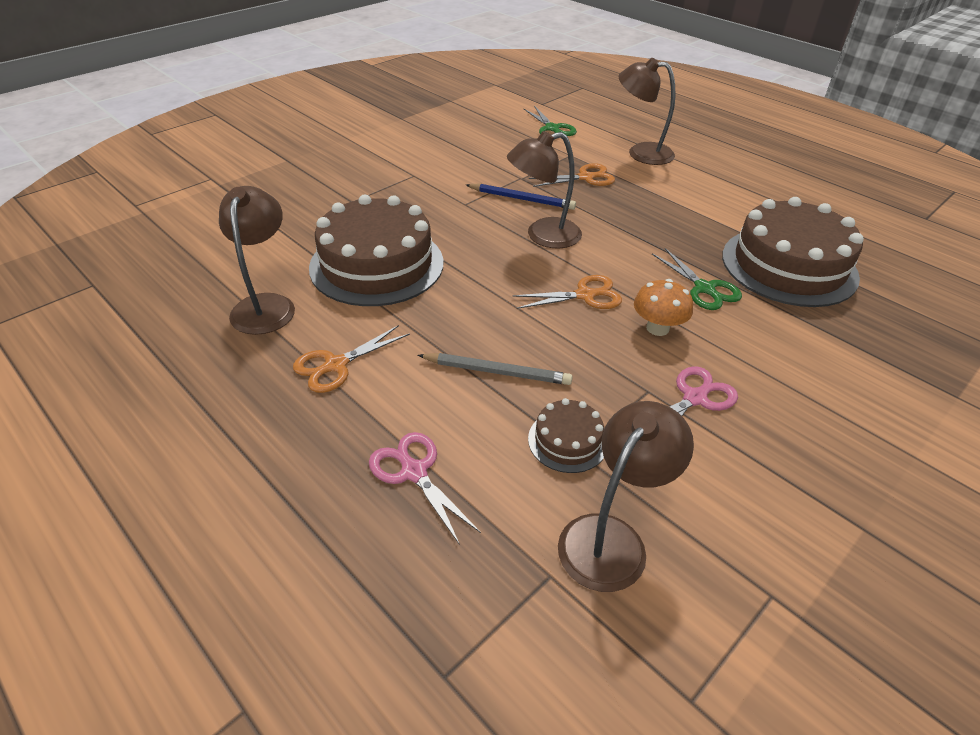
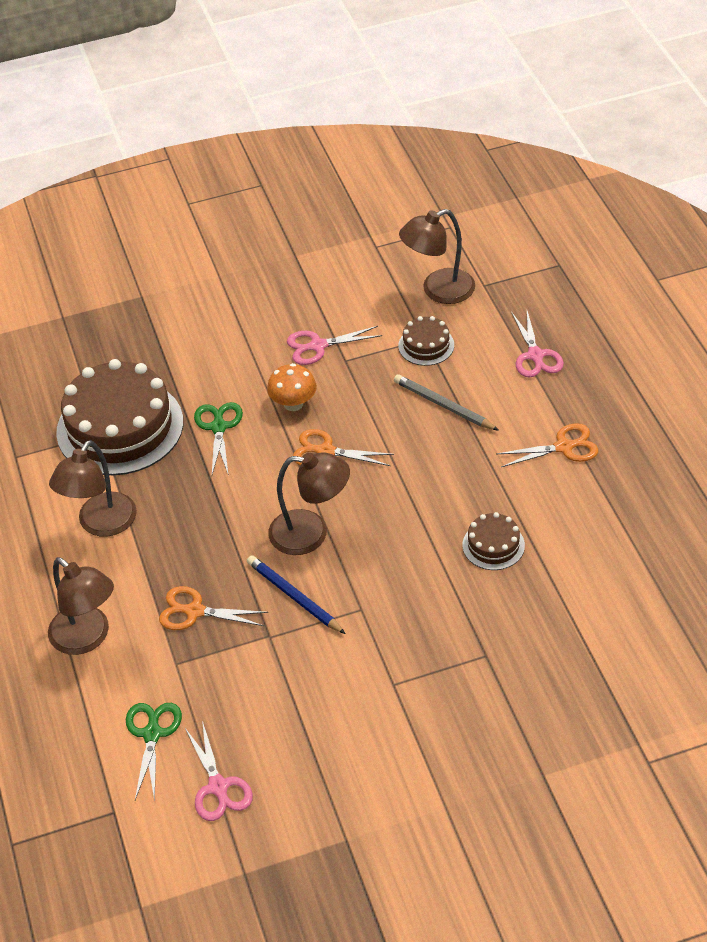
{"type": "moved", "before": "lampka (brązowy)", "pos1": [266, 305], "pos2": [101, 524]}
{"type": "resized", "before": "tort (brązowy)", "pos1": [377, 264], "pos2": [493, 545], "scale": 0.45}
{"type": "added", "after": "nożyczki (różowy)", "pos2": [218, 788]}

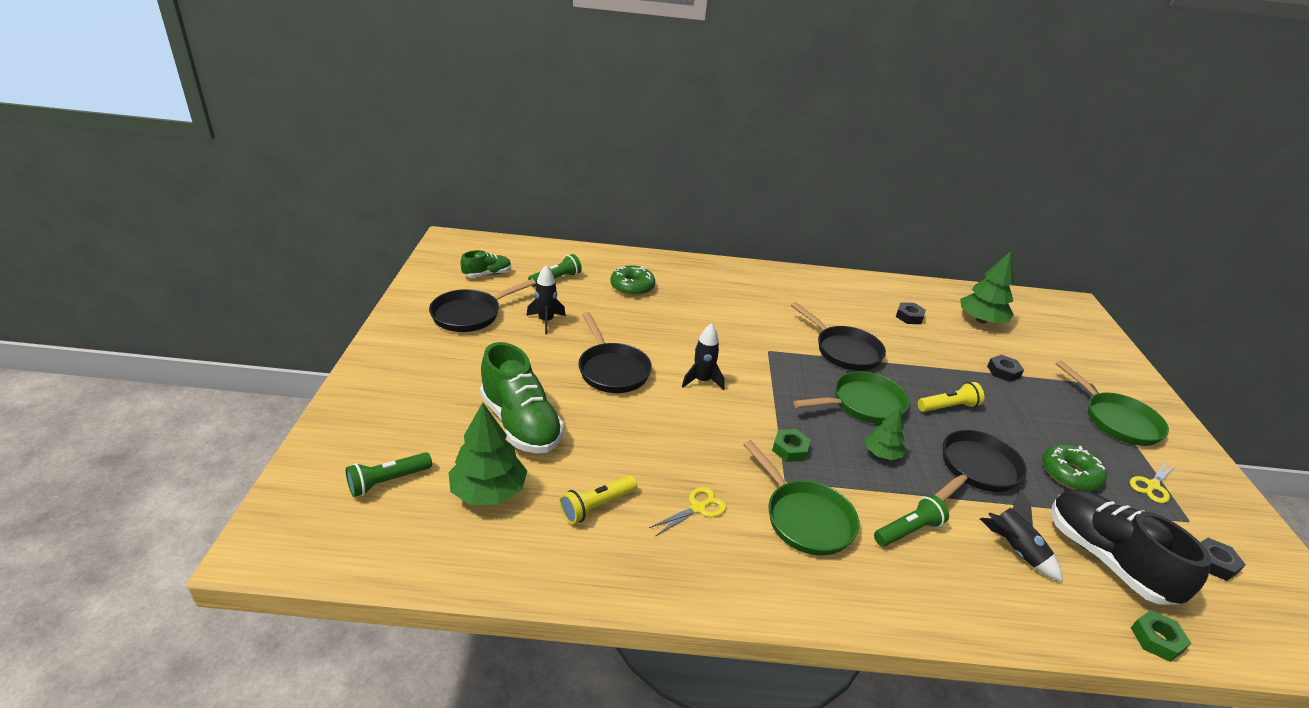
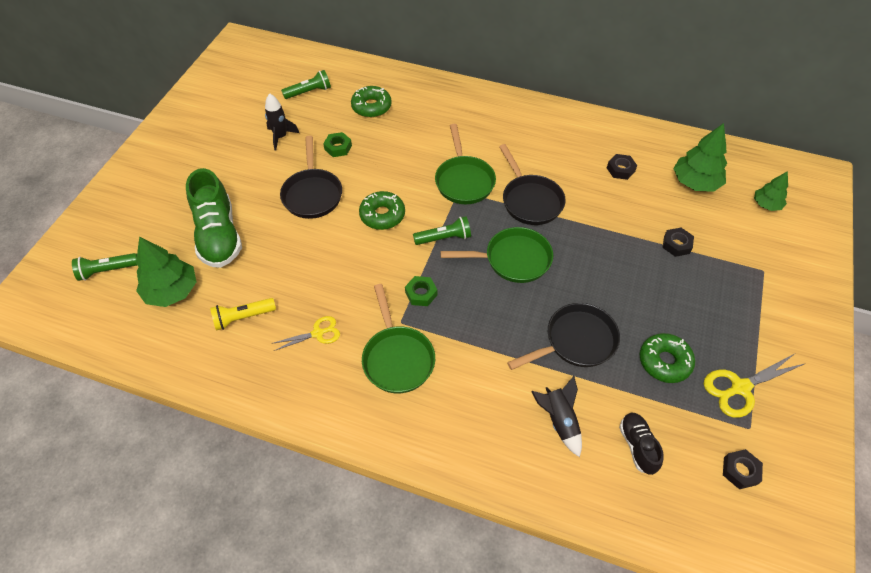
{"type": "removed", "before": "but (zielony)", "pos1": [487, 274]}
{"type": "removed", "before": "patelnia (czarny)", "pos1": [470, 314]}
{"type": "replaced", "before": "rakieta (czarny)", "after": "donut (zielony)", "pos1": [702, 381], "pos2": [382, 215]}
{"type": "moved", "before": "patelnia (zielony)", "pos1": [1116, 420], "pos2": [464, 181]}
{"type": "removed", "before": "latarka (żółty)", "pos1": [948, 407]}
{"type": "moved", "before": "drzewko (zielony)", "pos1": [882, 453], "pos2": [766, 204]}
{"type": "resized", "before": "nożyczki (żółty)", "pos1": [1152, 485], "pos2": [740, 388], "scale": 1.56}
{"type": "resized", "before": "but (czarny)", "pos1": [1106, 559], "pos2": [637, 446], "scale": 0.53}
{"type": "moved", "before": "latarka (zielony)", "pos1": [908, 530], "pos2": [444, 238]}
{"type": "moved", "before": "nakrętka (zielony)", "pos1": [1156, 639], "pos2": [338, 147]}

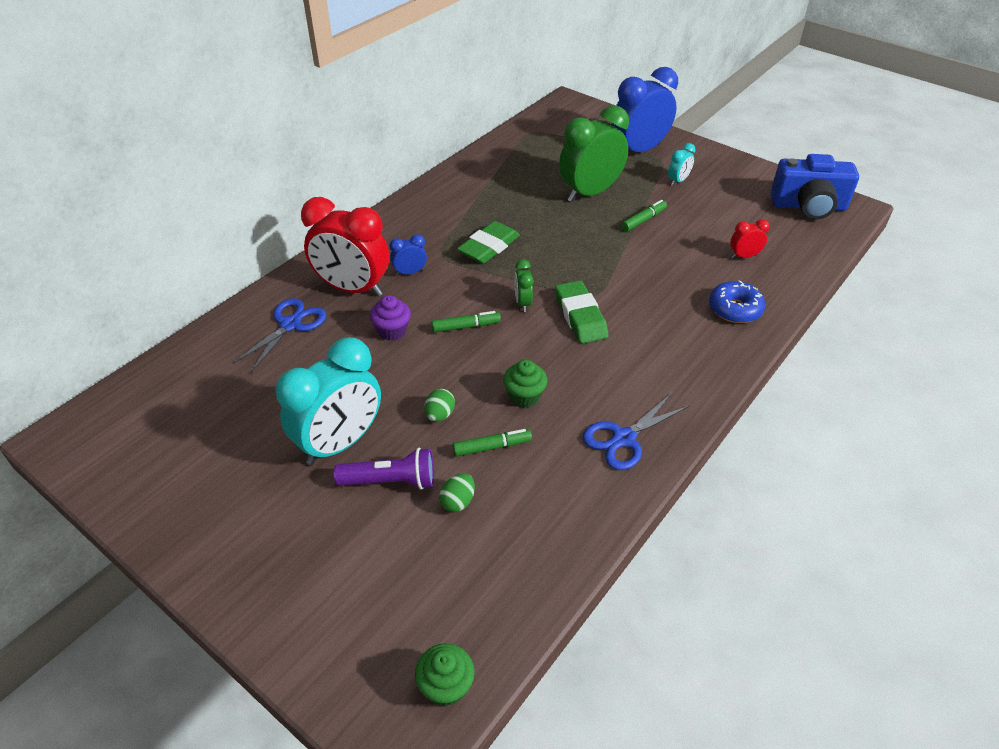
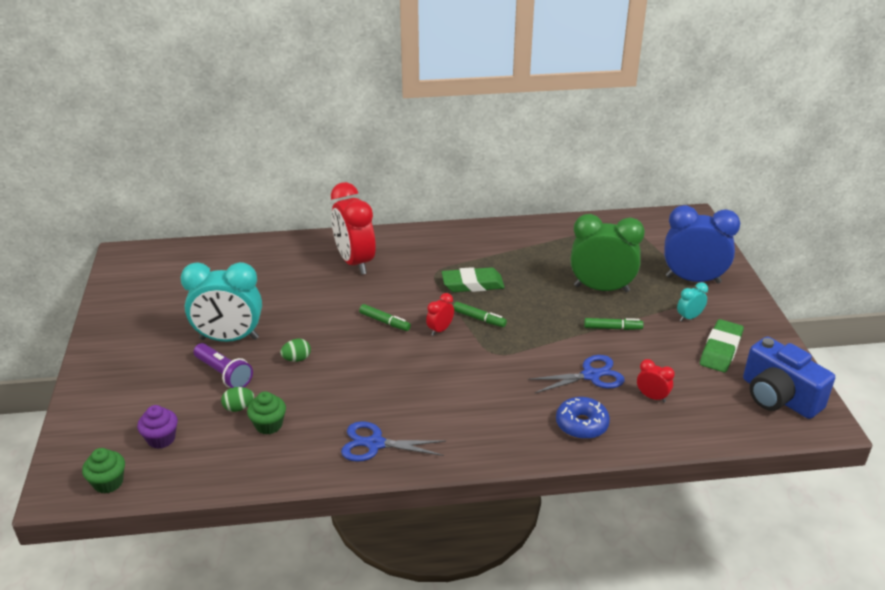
{"type": "turned", "before": "budzik (turkusowy)", "pos1": [678, 181], "pos2": [689, 317], "turn": 150}
{"type": "removed", "before": "budzik (niebieski)", "pos1": [410, 272]}
{"type": "recoloured", "before": "budzik (zielony)", "after": "budzik (czerwony)", "pos1": [523, 303], "pos2": [440, 330]}
{"type": "moved", "before": "gumka do mazania (zielony)", "pos1": [580, 316], "pos2": [720, 350]}
{"type": "moved", "before": "muffinka (fioletowy)", "pos1": [392, 331], "pos2": [161, 439]}
{"type": "moved", "before": "nożyczki (niebieski)", "pos1": [290, 325], "pos2": [591, 375]}
{"type": "moved", "before": "muffinka (zielony)", "pos1": [524, 396], "pos2": [268, 425]}
{"type": "moved", "before": "flamaster (zielony)", "pos1": [492, 447], "pos2": [479, 319]}

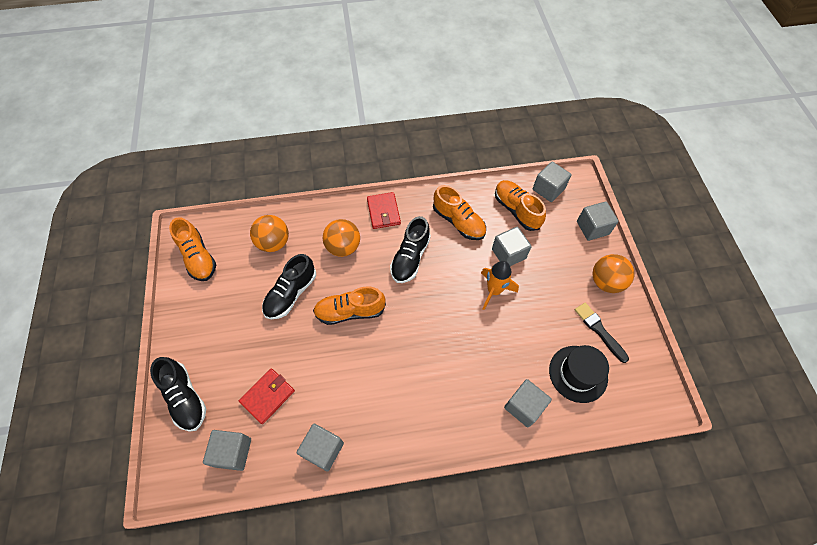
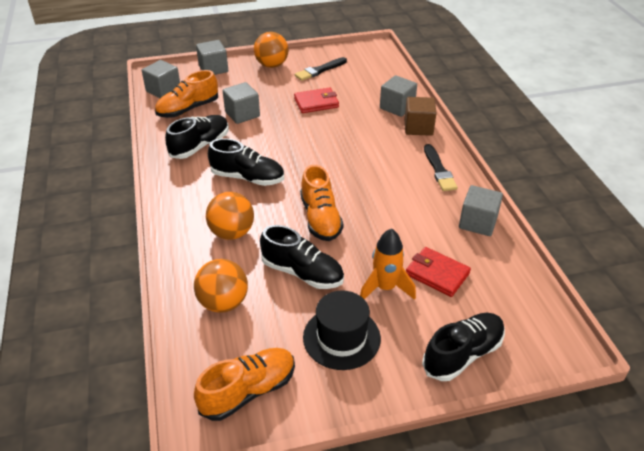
{"type": "recoloured", "before": "but (pomarańczowy)", "after": "but (czarny)", "pos1": [458, 221], "pos2": [200, 146]}
{"type": "moved", "before": "portfel (czerwony)", "pos1": [383, 212], "pos2": [316, 103]}
{"type": "moved", "before": "rakieta (pomarańczowy)", "pos1": [494, 291], "pos2": [385, 288]}
{"type": "moved", "before": "kapelusz (czarny)", "pos1": [578, 373], "pos2": [341, 337]}
{"type": "removed", "before": "sześcian (szary)", "pos1": [233, 452]}
{"type": "added", "after": "sześcian (brązowy)", "pos2": [418, 127]}
{"type": "added", "after": "pędzel (czarny)", "pos2": [439, 170]}

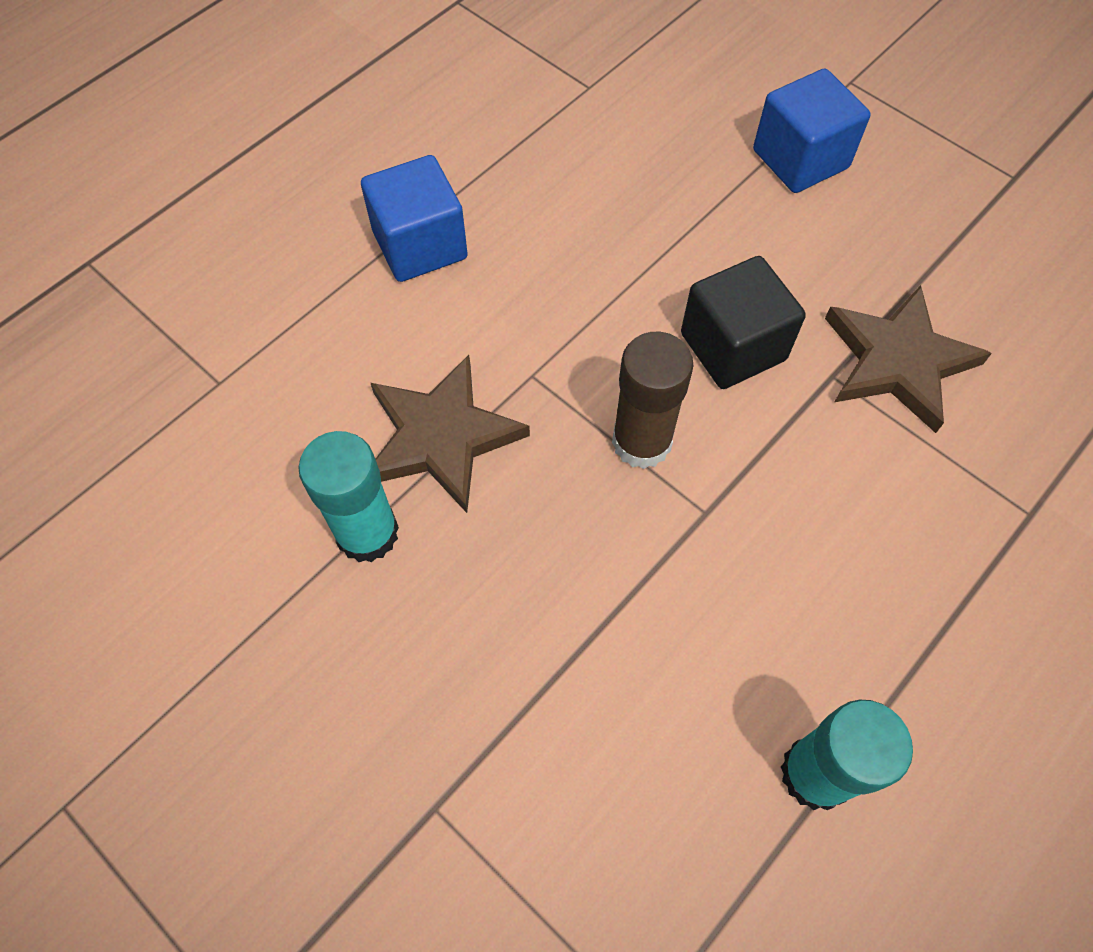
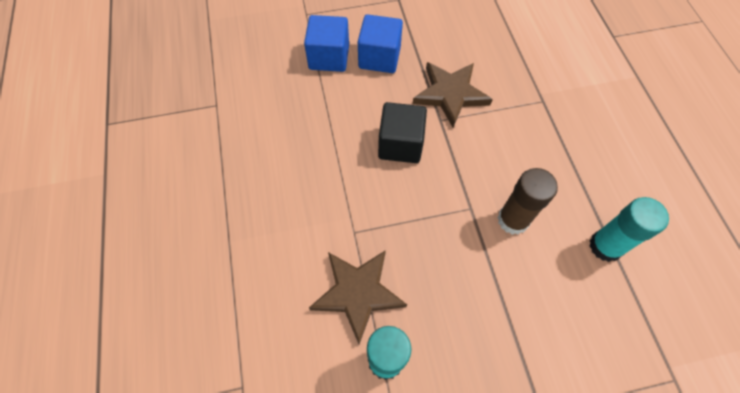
{"type": "moved", "before": "sześcian (niebieski)", "pos1": [420, 245], "pos2": [379, 58]}
{"type": "moved", "before": "klej w sztyfcie (brązowy)", "pos1": [641, 442], "pos2": [513, 220]}

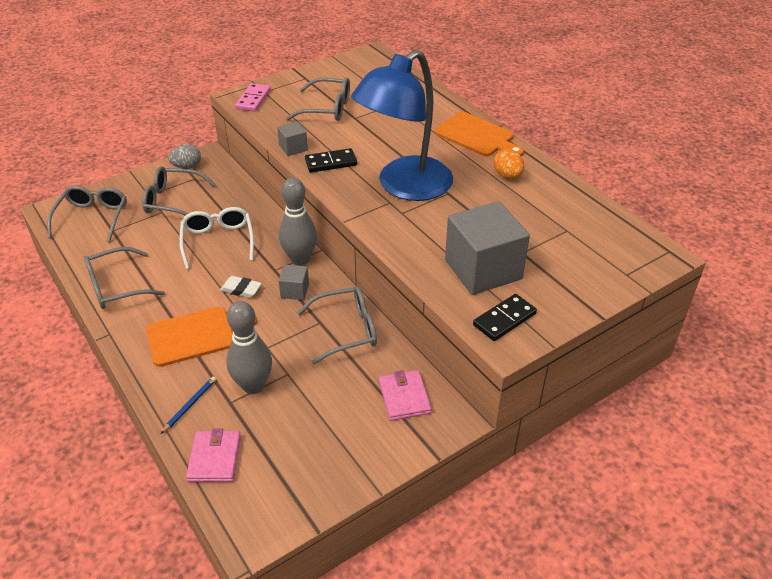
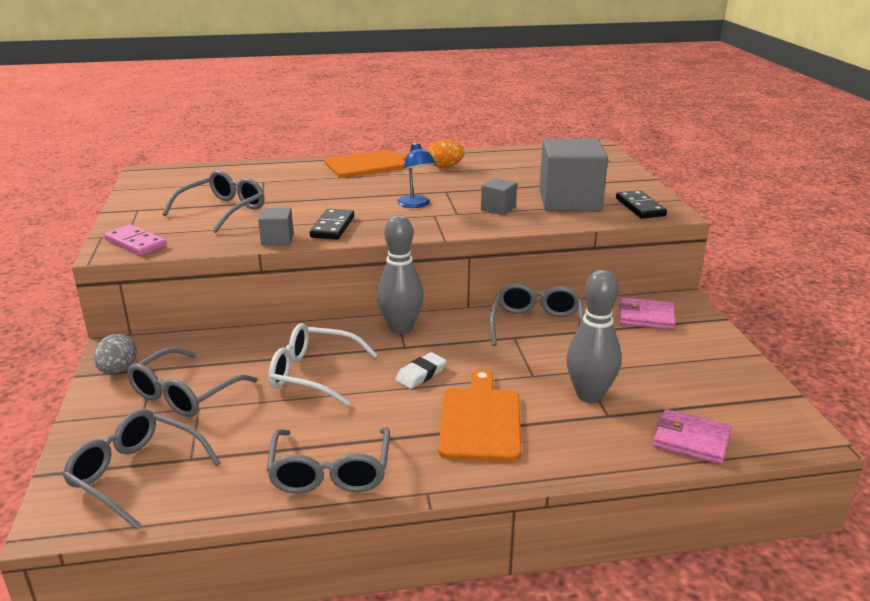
{"type": "resized", "before": "lampka (niebieski)", "pos1": [404, 187], "pos2": [416, 205], "scale": 0.4}
{"type": "moved", "before": "sześcian (szary)", "pos1": [295, 291], "pos2": [498, 208]}
{"type": "removed", "before": "ołówek (niebieski)", "pos1": [190, 405]}

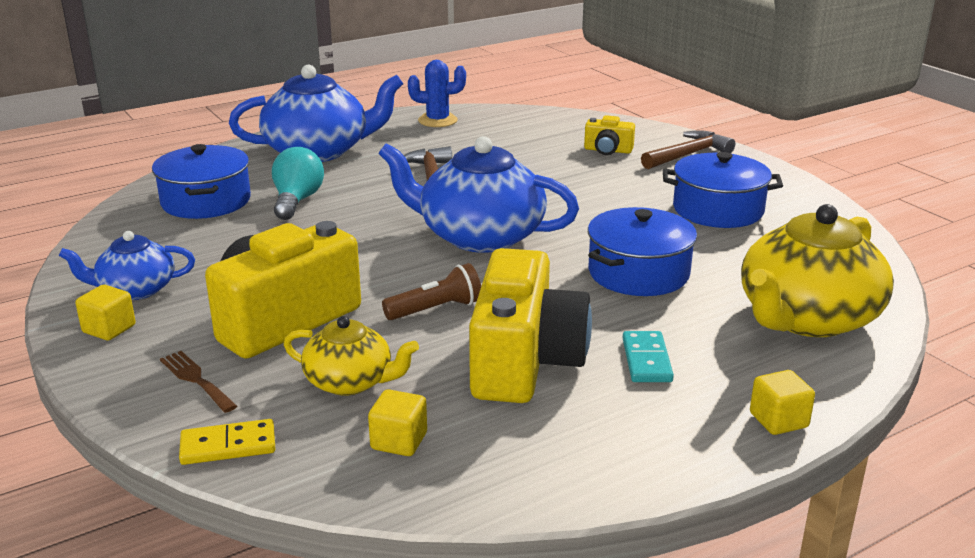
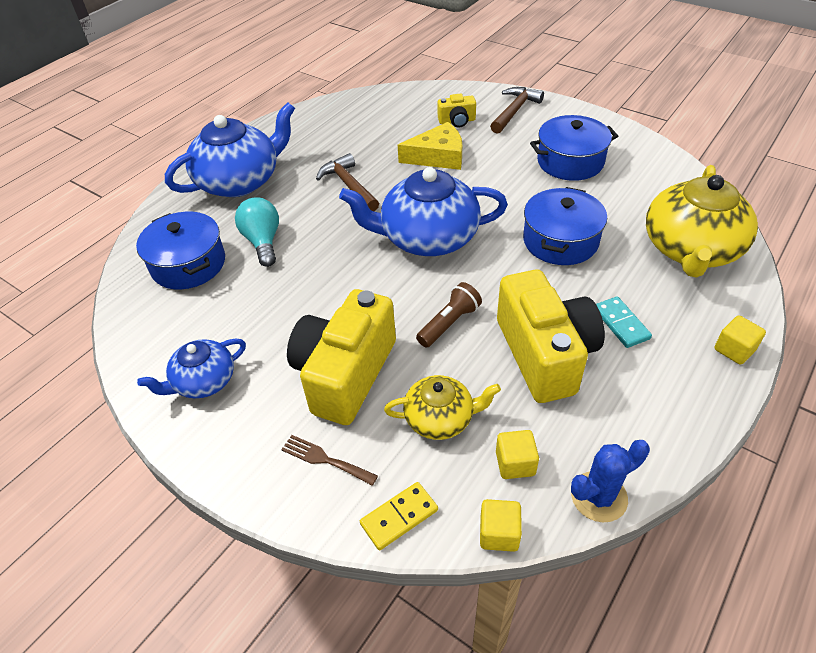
{"type": "moved", "before": "kaktus (niebieski)", "pos1": [437, 120], "pos2": [599, 497]}
{"type": "moved", "before": "sześcian (żółty)", "pos1": [109, 329], "pos2": [499, 533]}
{"type": "added", "after": "ser (żółty)", "pos2": [438, 156]}

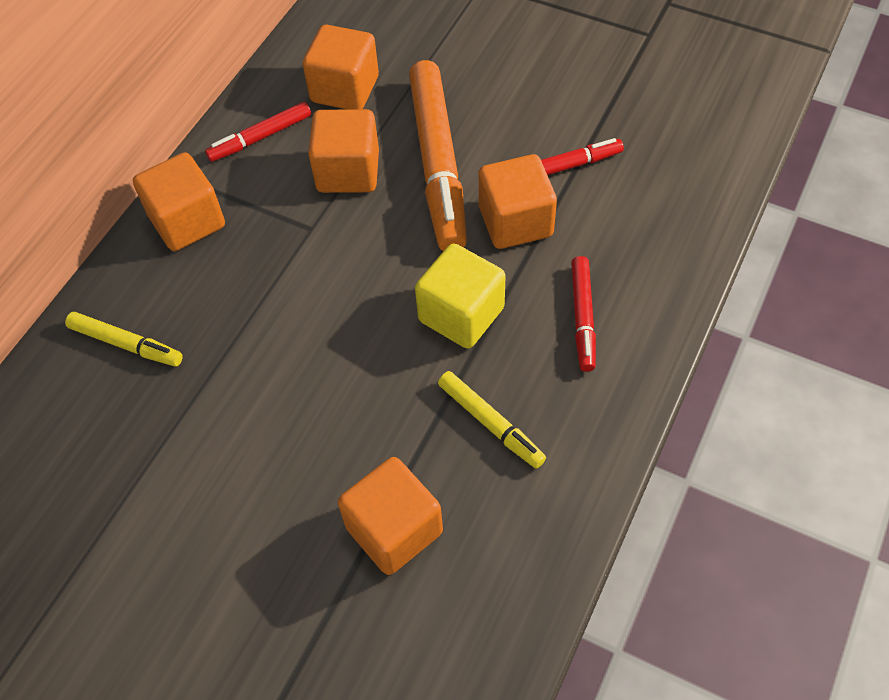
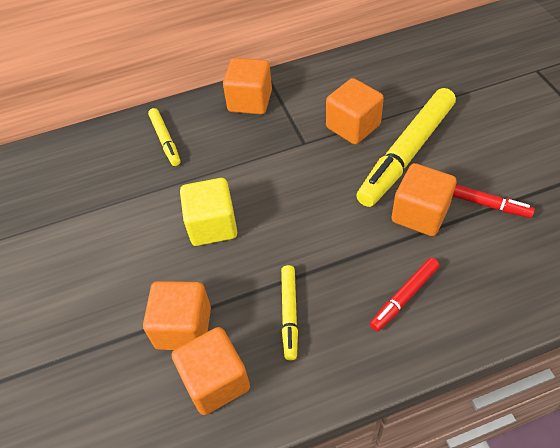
{"type": "moved", "before": "sześcian (pomarańczowy)", "pos1": [345, 89], "pos2": [216, 381]}
{"type": "recoloured", "before": "flamaster (pomarańczowy)", "after": "flamaster (żółty)", "pos1": [438, 164], "pos2": [406, 153]}
{"type": "removed", "before": "flamaster (czerwony)", "pos1": [260, 137]}
{"type": "moved", "before": "sześcian (żółty)", "pos1": [461, 314], "pos2": [212, 225]}

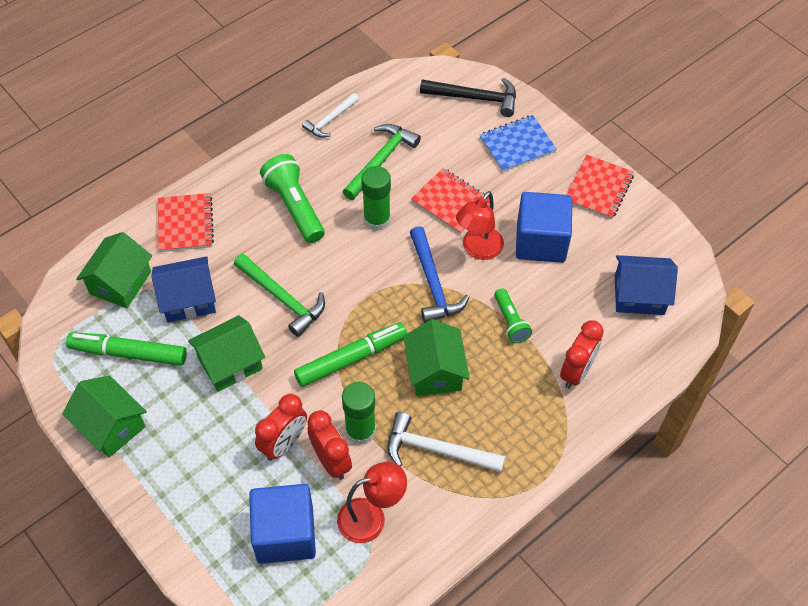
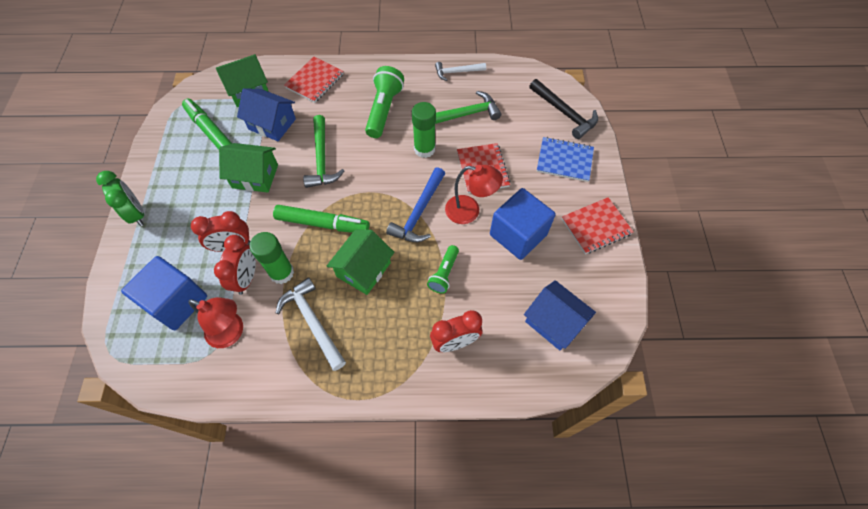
{"type": "turned", "before": "lampka (czerwony)", "pos1": [478, 250], "pos2": [470, 211], "turn": -150}
{"type": "removed", "before": "domek (zielony)", "pos1": [111, 426]}
{"type": "added", "after": "budzik (zielony)", "pos2": [137, 214]}

